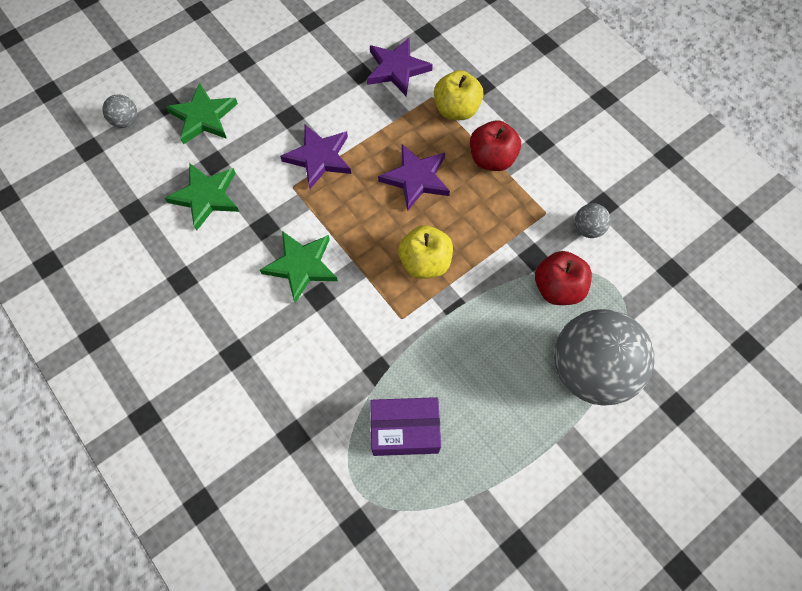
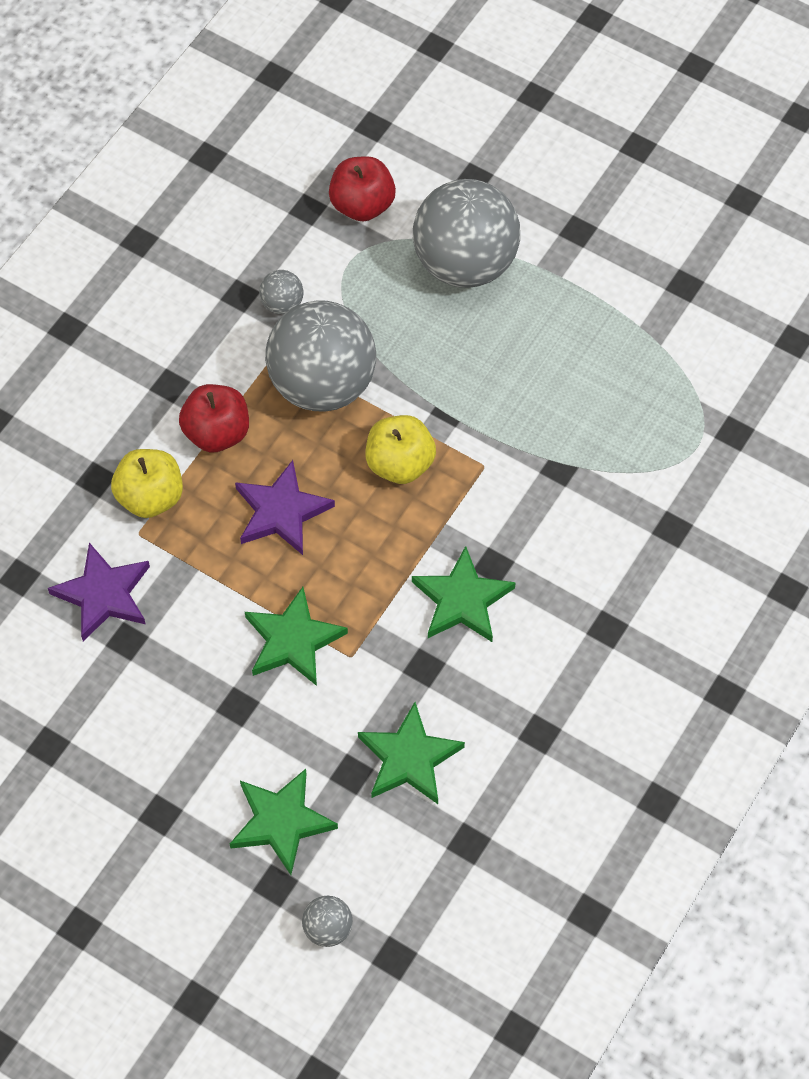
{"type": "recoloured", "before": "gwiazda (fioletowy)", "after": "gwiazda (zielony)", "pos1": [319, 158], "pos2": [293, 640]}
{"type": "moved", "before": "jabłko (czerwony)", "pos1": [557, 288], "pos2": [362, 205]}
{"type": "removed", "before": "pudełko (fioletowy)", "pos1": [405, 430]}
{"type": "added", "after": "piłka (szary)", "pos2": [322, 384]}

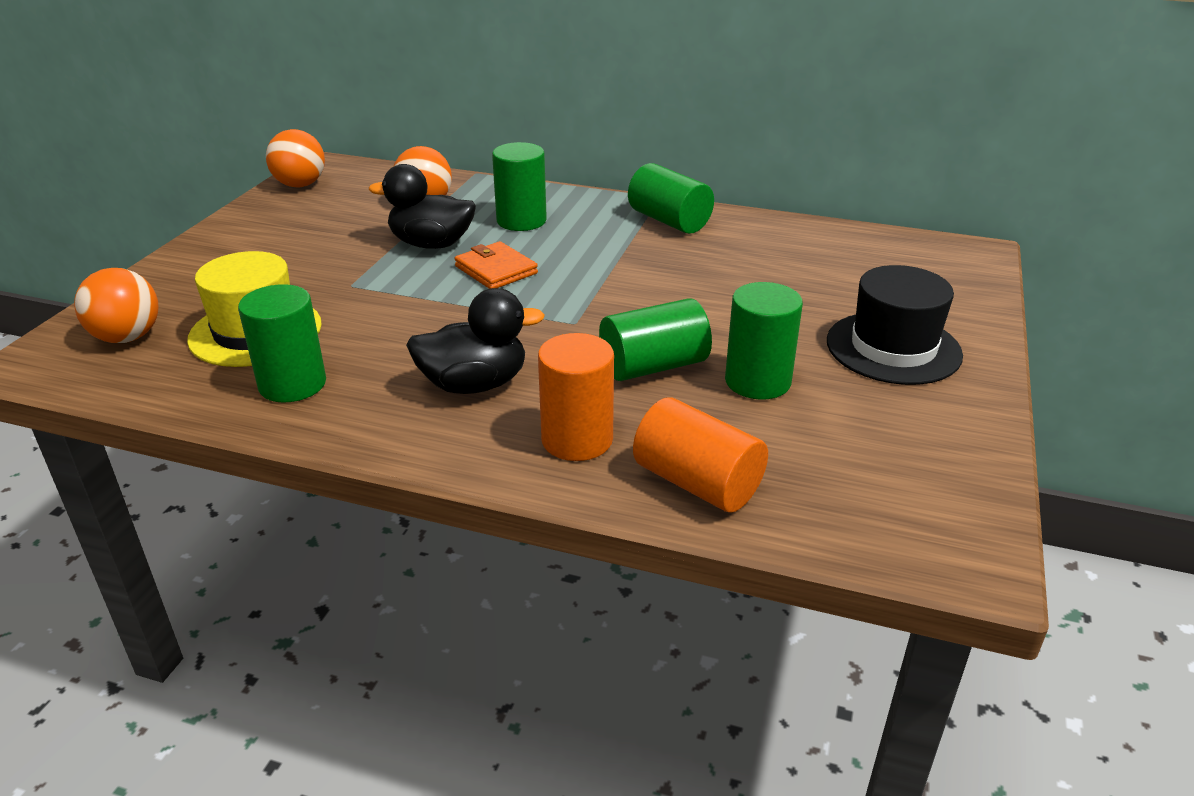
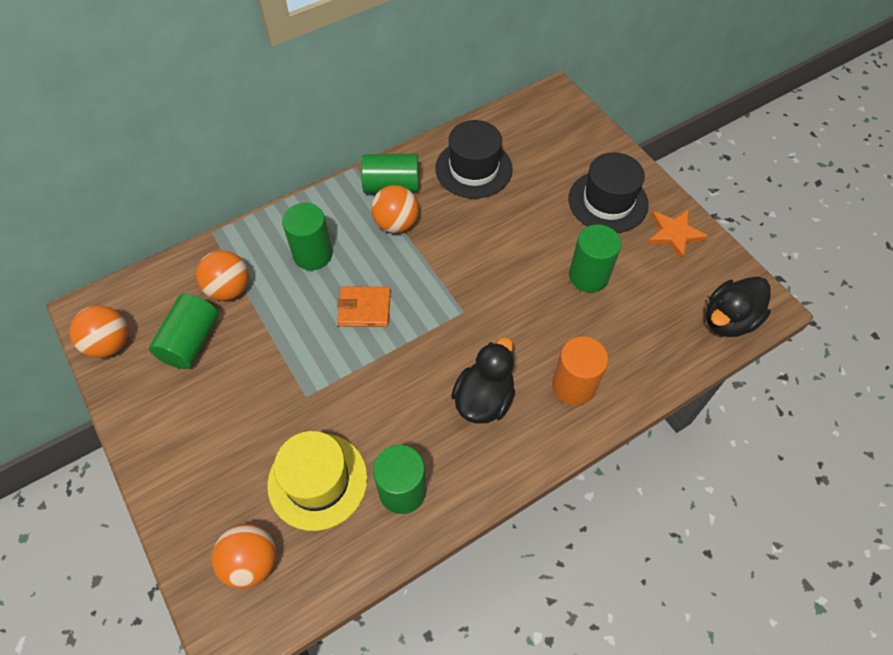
{"type": "moved", "before": "kaczka (czarny)", "pos1": [431, 244], "pos2": [728, 320]}
{"type": "moved", "before": "walec (zielony)", "pos1": [653, 366], "pos2": [191, 341]}
{"type": "removed", "before": "walec (pomarańczowy)", "pos1": [697, 483]}
{"type": "added", "after": "kapelusz (czarny)", "pos2": [473, 169]}
{"type": "added", "after": "piłka (pomarańczowy)", "pos2": [396, 223]}
{"type": "added", "after": "gwiazda (pomarańczowy)", "pos2": [674, 234]}

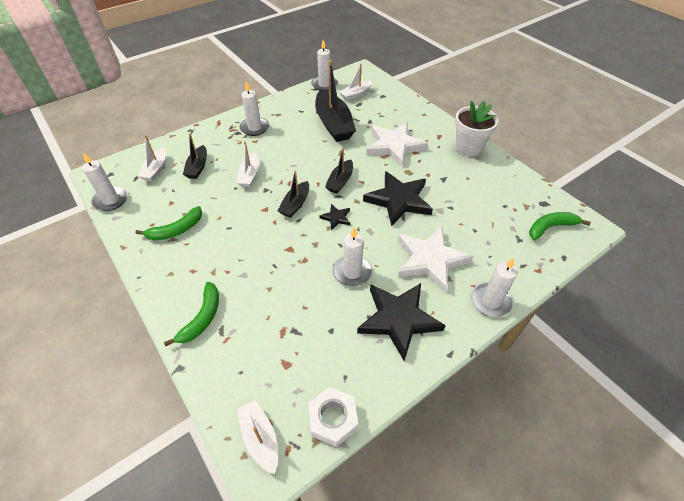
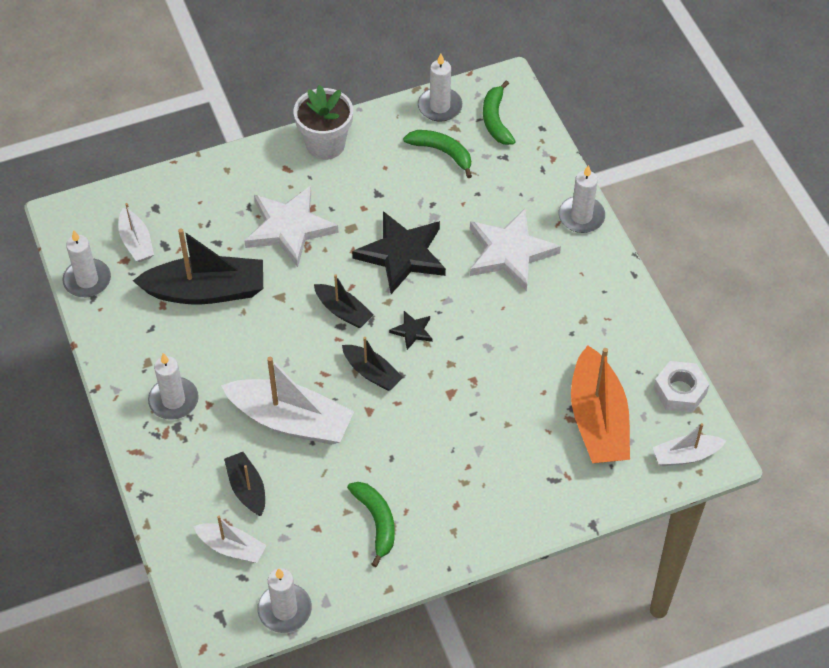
{"type": "turned", "before": "łódka (czarny)", "pos1": [198, 167], "pos2": [247, 488], "turn": -135}
{"type": "resized", "before": "łódka (biały)", "pos1": [249, 175], "pos2": [290, 421], "scale": 1.85}
{"type": "moved", "before": "świeca (biały)", "pos1": [352, 272], "pos2": [439, 106]}
{"type": "moved", "before": "banan (zielony)", "pos1": [202, 318], "pos2": [442, 152]}
{"type": "removed", "before": "gwiazda (czarny)", "pos1": [398, 319]}
{"type": "added", "after": "łódka (pomarańczowy)", "pos2": [597, 420]}

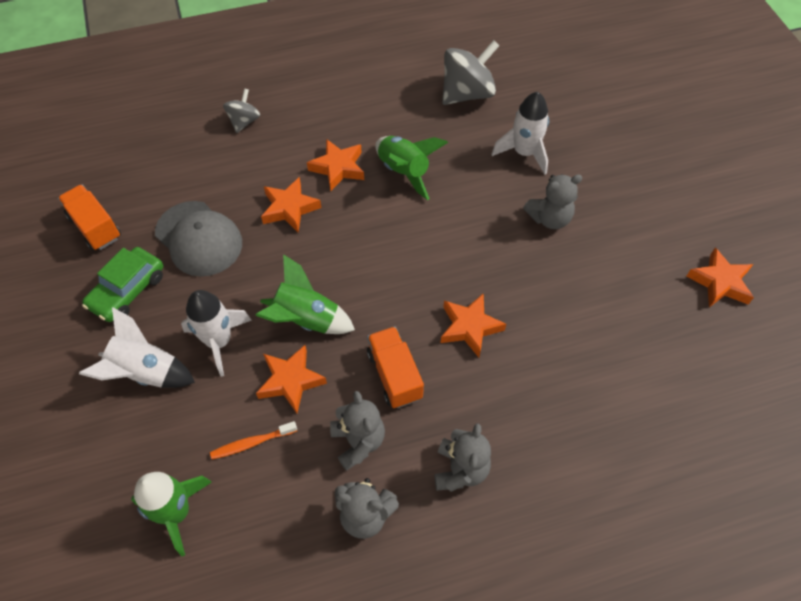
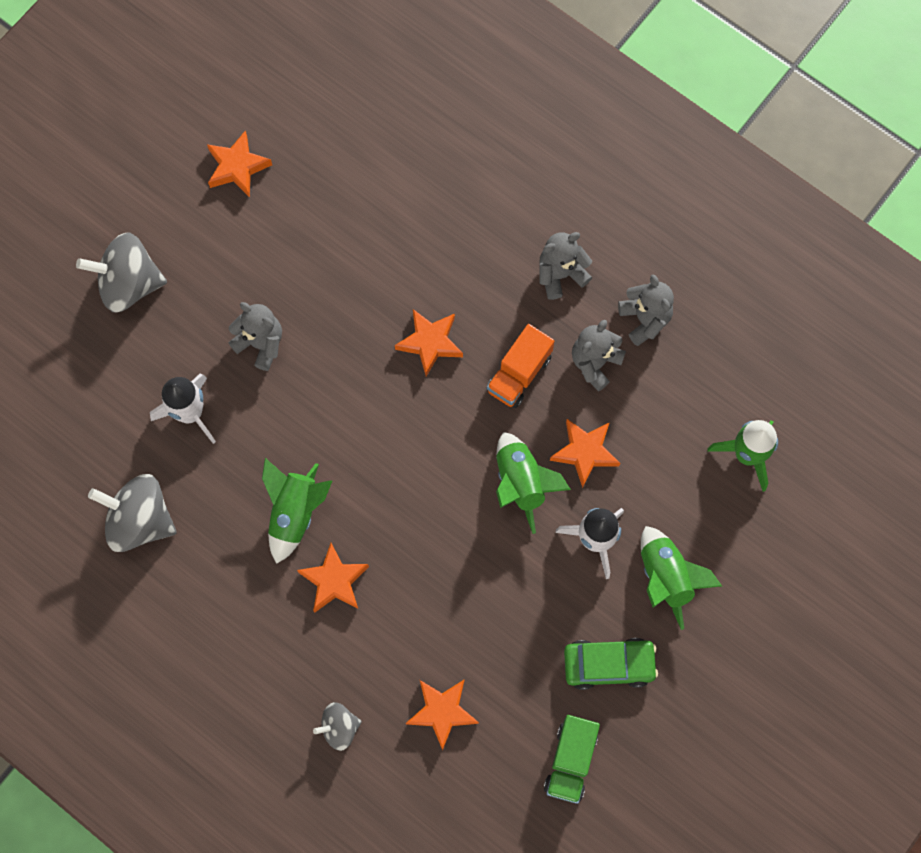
{"type": "moved", "before": "gwiazda (pomarańczowy)", "pos1": [289, 208], "pos2": [442, 712]}
{"type": "recoloured", "before": "ciężarówka (pomarańczowy)", "after": "ciężarówka (zielony)", "pos1": [95, 227], "pos2": [570, 761]}
{"type": "removed", "before": "czapka (szary)", "pos1": [199, 238]}
{"type": "recoloured", "before": "rakieta (biały)", "after": "rakieta (zielony)", "pos1": [145, 372], "pos2": [666, 577]}
{"type": "removed", "before": "szczoteczka do zębów (pomarańczowy)", "pos1": [252, 443]}
{"type": "added", "after": "bączek (szary)", "pos2": [129, 284]}

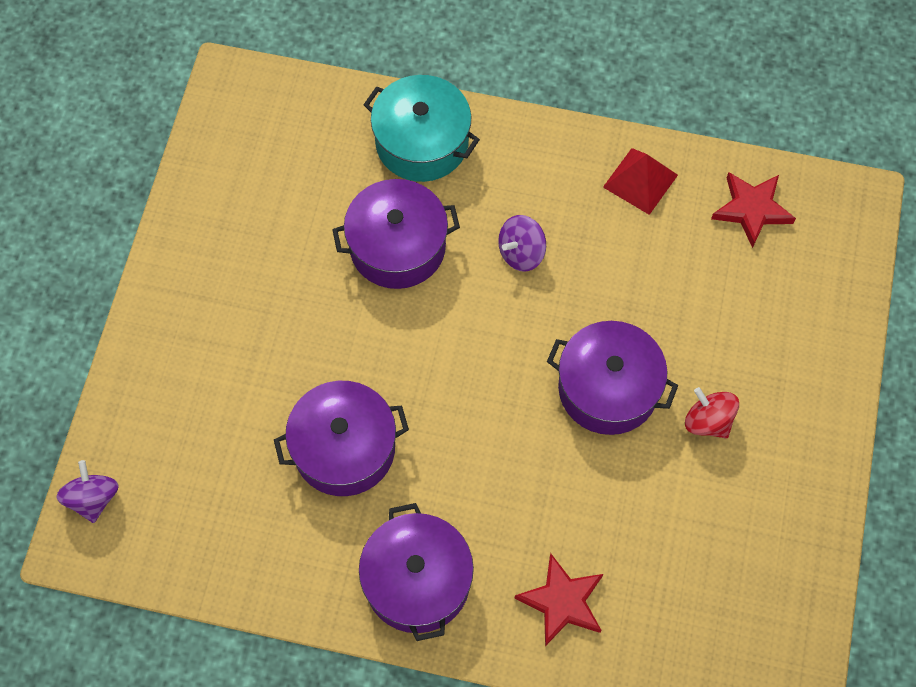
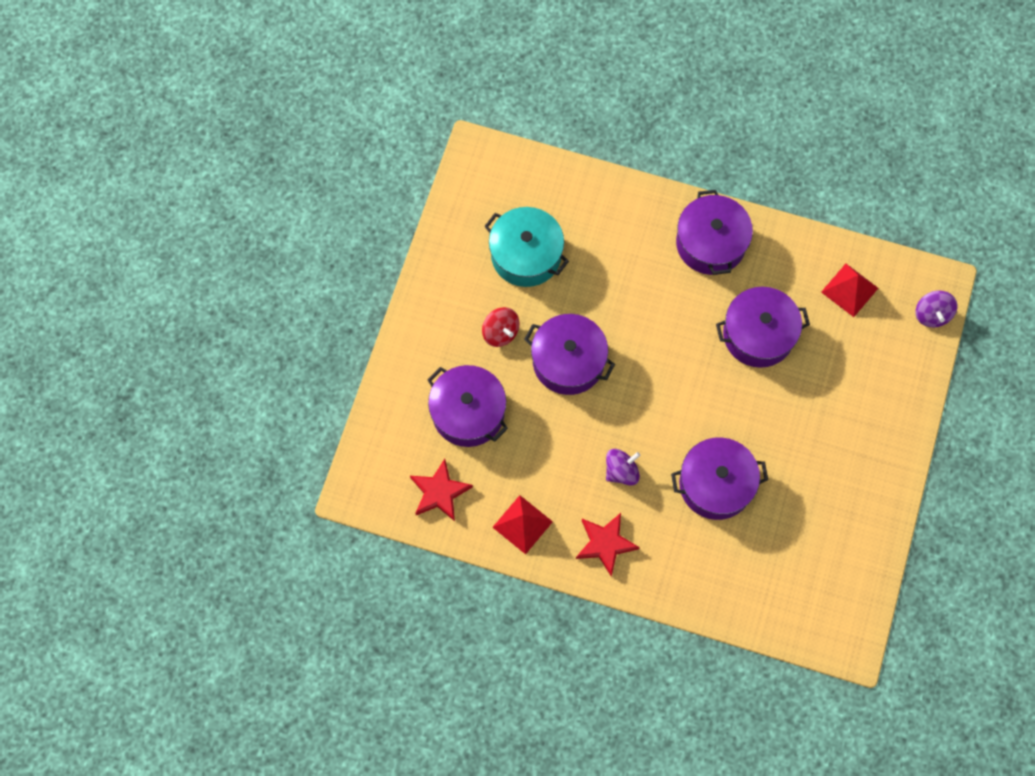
{"type": "moved", "before": "garnek (turkusowy)", "pos1": [422, 142], "pos2": [526, 255]}
{"type": "moved", "before": "gwiazda (czerwony)", "pos1": [562, 601], "pos2": [605, 544]}
{"type": "added", "after": "piramida (czerwony)", "pos2": [849, 290]}
{"type": "added", "after": "garnek (fioletowy)", "pos2": [468, 412]}

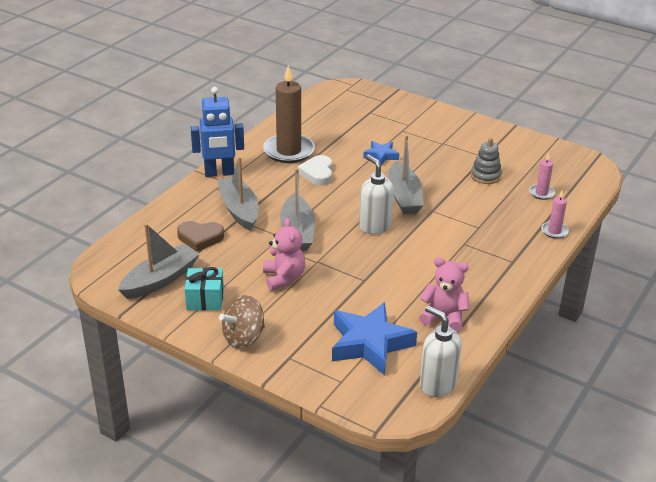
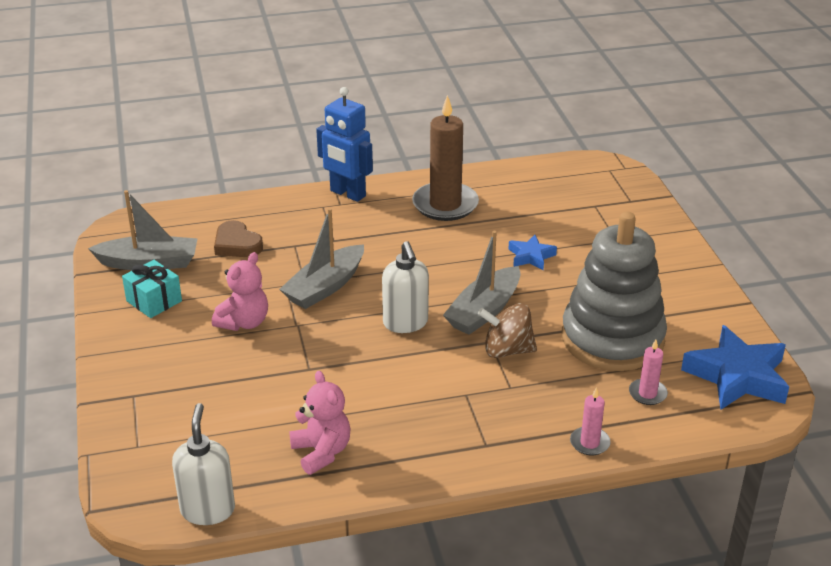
{"type": "resized", "before": "zabawka nakładanka (szary)", "pos1": [485, 176], "pos2": [612, 338], "scale": 2.35}
{"type": "removed", "before": "serce (biały)", "pos1": [317, 173]}
{"type": "turned", "before": "dozownik mydła (biały)", "pos1": [375, 226], "pos2": [405, 323], "turn": 150}
{"type": "removed", "before": "łódka (szary)", "pos1": [239, 210]}
{"type": "moved", "before": "bączek (brązowy)", "pos1": [243, 338], "pos2": [507, 350]}
{"type": "moved", "before": "gwiazda (niebieski)", "pos1": [370, 344], "pos2": [737, 376]}

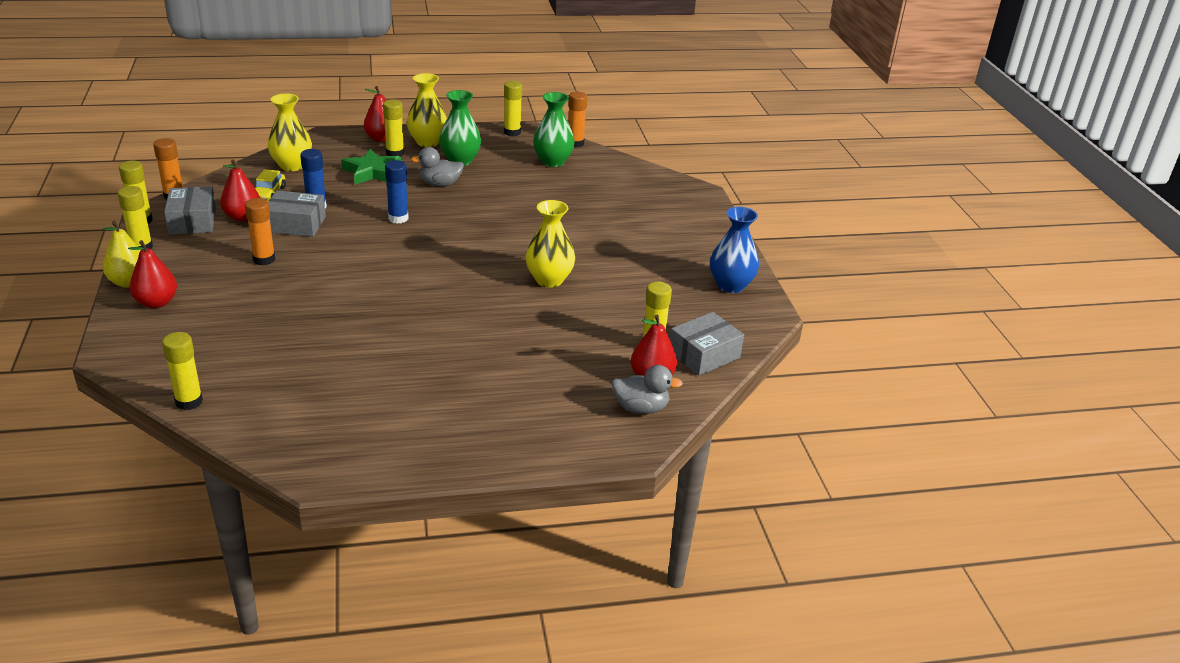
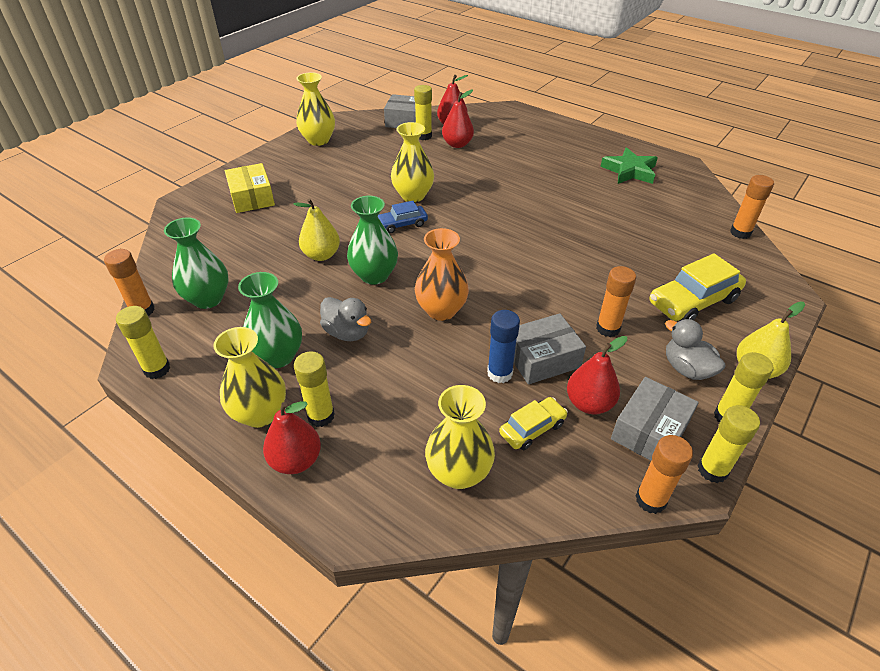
{"type": "moved", "before": "gwiazda (zielony)", "pos1": [372, 172], "pos2": [629, 171]}
{"type": "replaced", "before": "klej w sztyfcie (niebieski)", "after": "wazon (pomarańczowy)", "pos1": [398, 218], "pos2": [441, 310]}
{"type": "turned", "before": "pudełko (szary)", "pos1": [296, 224], "pos2": [542, 358], "turn": -75}
{"type": "recoloured", "before": "wazon (niebieski)", "after": "wazon (żółty)", "pos1": [730, 285], "pos2": [318, 140]}
{"type": "moved", "before": "gruszka (czerwony)", "pos1": [156, 302], "pos2": [457, 144]}
{"type": "recoloured", "before": "klej w sztyfcie (żółty)", "after": "klej w sztyfcie (pomarańczowy)", "pos1": [189, 402], "pos2": [740, 232]}
{"type": "moved", "before": "kaczka (szary)", "pos1": [640, 408], "pos2": [686, 369]}
{"type": "added", "after": "pudełko (żółty)", "pos2": [252, 197]}
{"type": "added", "after": "wazon (zielony)", "pos2": [374, 275]}
{"type": "added", "after": "gruszka (żółty)", "pos2": [321, 255]}
{"type": "added", "after": "samochód (niebieski)", "pos2": [402, 224]}
{"type": "added", "after": "samochód (żółty)", "pos2": [693, 301]}

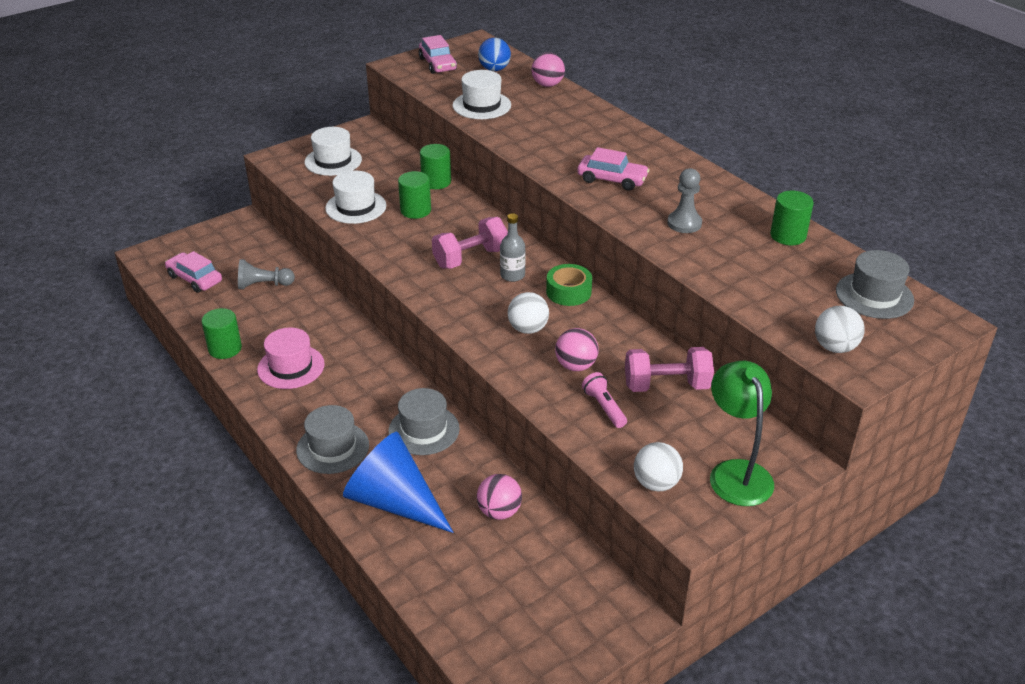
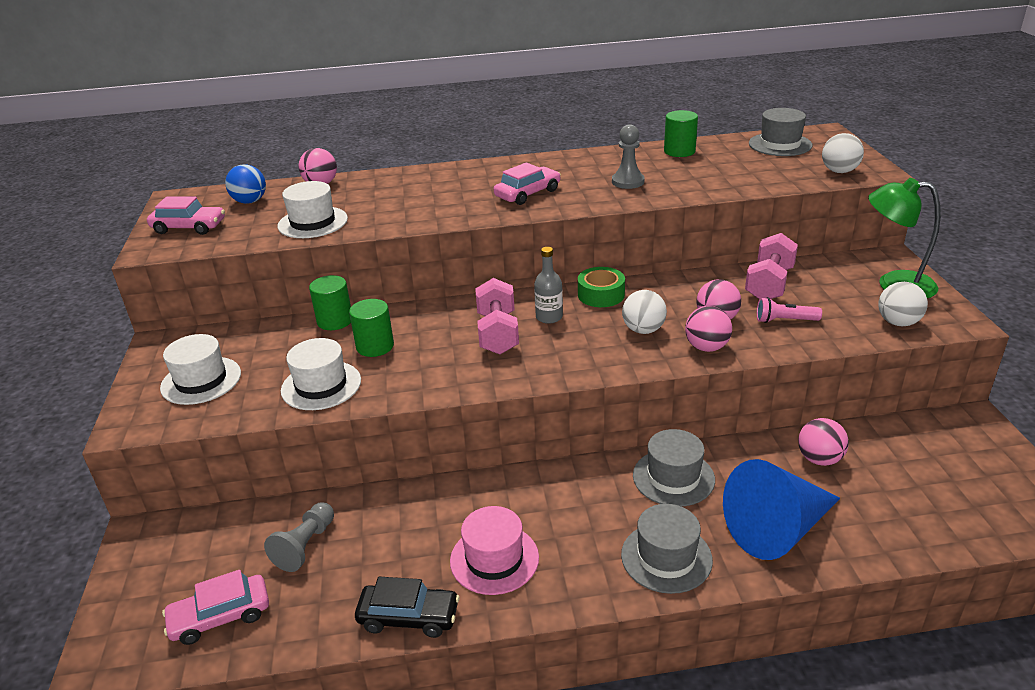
{"type": "replaced", "before": "walec (zielony)", "after": "samochód (czarny)", "pos1": [225, 349], "pos2": [408, 617]}
{"type": "added", "after": "piłka (różowy)", "pos2": [706, 347]}

